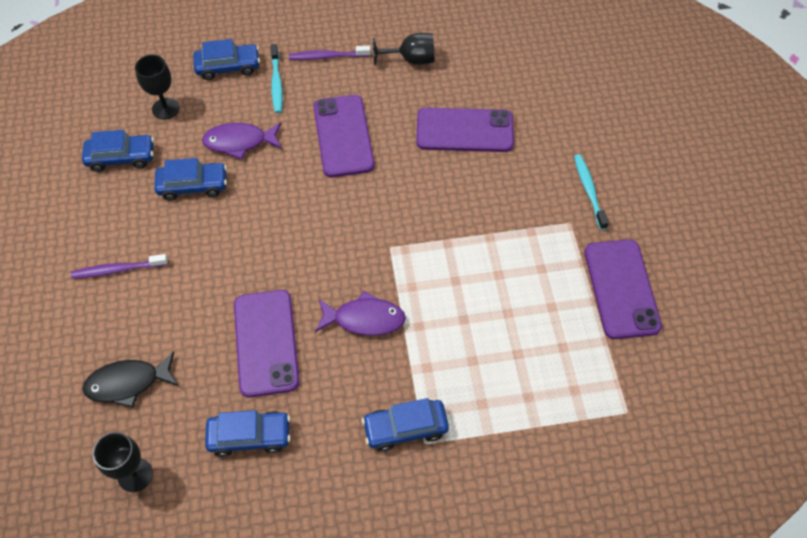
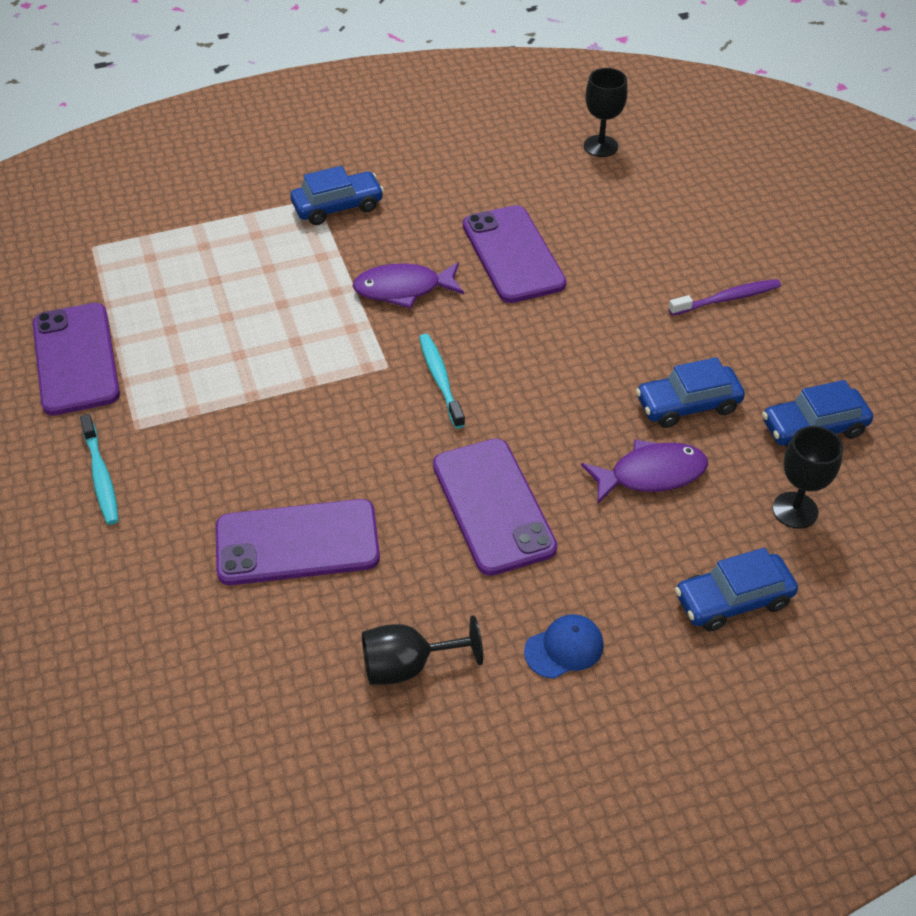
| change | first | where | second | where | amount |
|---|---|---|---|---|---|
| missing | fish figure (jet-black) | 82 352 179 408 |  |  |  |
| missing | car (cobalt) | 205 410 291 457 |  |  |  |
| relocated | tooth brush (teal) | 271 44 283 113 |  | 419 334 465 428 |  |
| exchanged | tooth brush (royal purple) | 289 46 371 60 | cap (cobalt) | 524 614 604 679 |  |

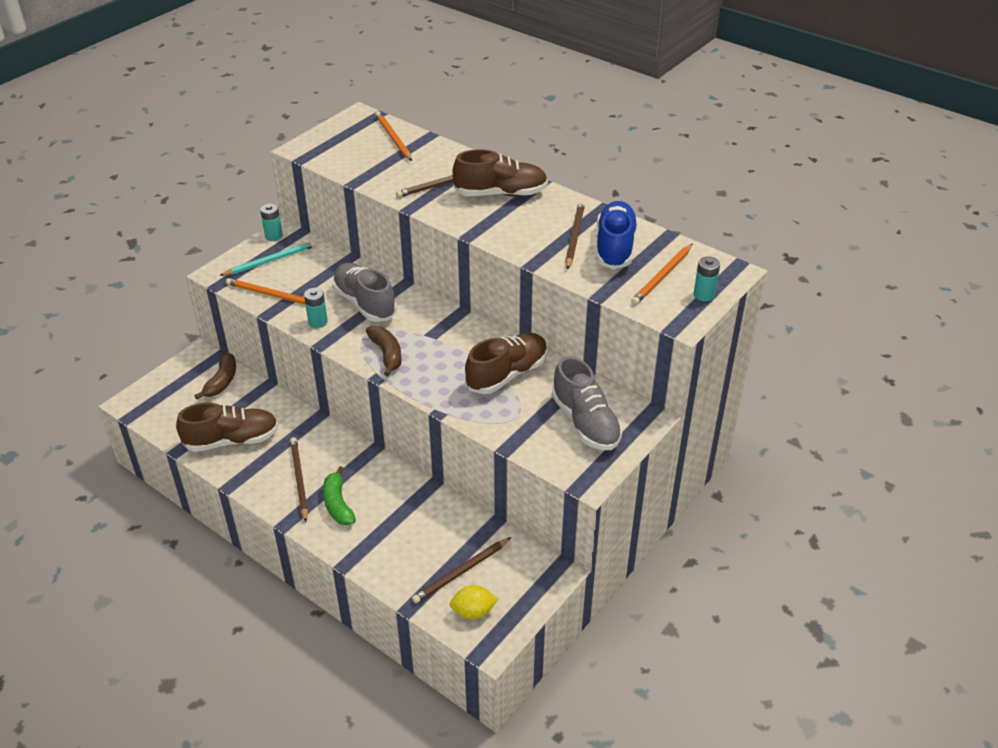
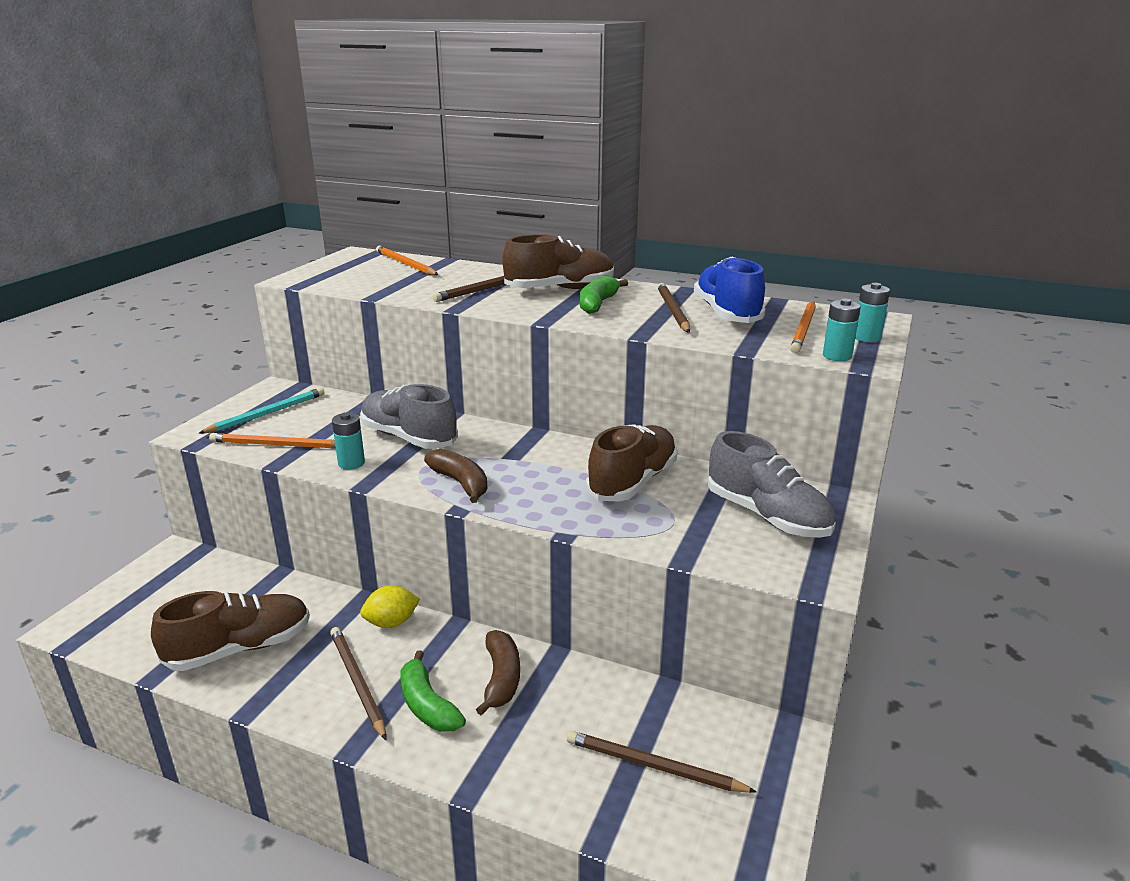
| change | first | where | second | where | amount |
|---|---|---|---|---|---|
| appeared |  |  | banana fruit (leaf-green) | 580 275 628 314 |  |
| relocated | banana fruit (russet) | 194 353 236 399 |  | 476 630 520 716 |  |
| relocated | power cell (teal) | 260 204 283 241 |  | 823 298 861 361 |  |
| relocated | lemon (golden) | 450 585 498 619 |  | 360 585 420 628 |  |
| spun | lead pencil (russet) | 412 537 511 603 |  | 567 731 757 793 | 75 degrees clockwise |

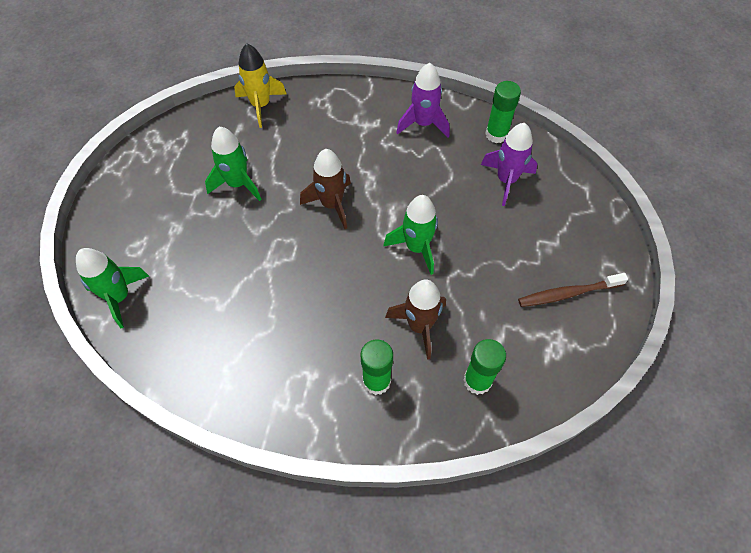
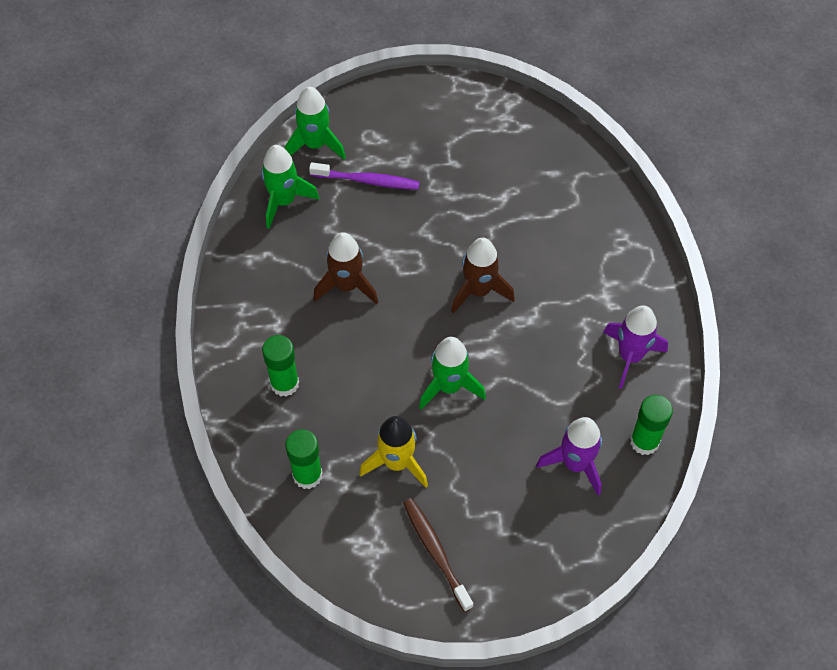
| change | first | where | second | where | amount |
|---|---|---|---|---|---|
| appeared |  |  | tooth brush (royal purple) | 309 162 420 190 |  |
| relocated | rocket (leaf-green) | 205 127 262 201 |  | 261 145 319 229 |  |
| relocated | rocket (golden) | 234 43 287 128 |  | 359 416 428 488 |  |
| relocated | rocket (russet) | 385 279 446 360 |  | 313 232 378 304 |  |

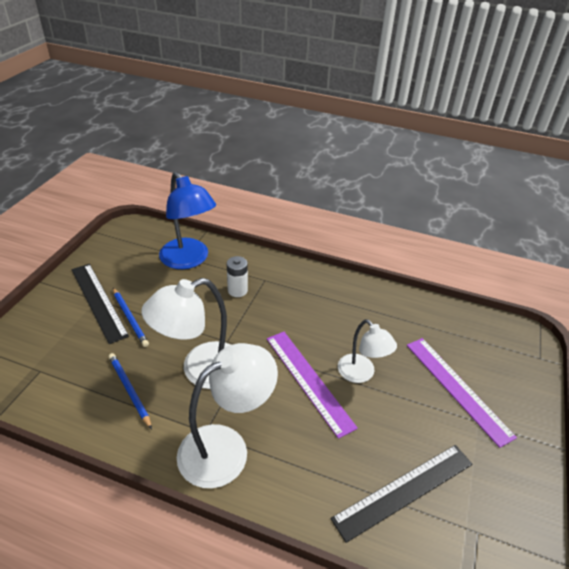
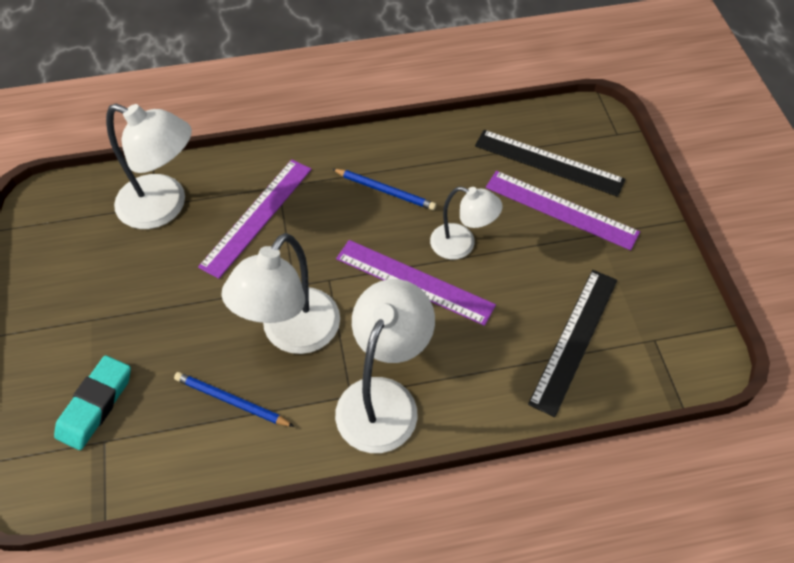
| change | first | where | second | where | amount |
|---|---|---|---|---|---|
| appeared |  |  | gum eraser (teal) | 54 356 131 450 |  |
| relocated | straightedge (jet-black) | 72 264 129 344 |  | 475 130 625 197 |  |
| relocated | lead pencil (cobalt) | 113 288 149 347 |  | 332 169 437 210 |  |
| exchanged | power cell (snow-white) | 227 256 248 297 | straightedge (royal purple) | 198 159 312 279 |  |
| colour | lamp (cobalt) | 159 172 216 269 | lamp (snow-white) | 106 104 192 229 |  |

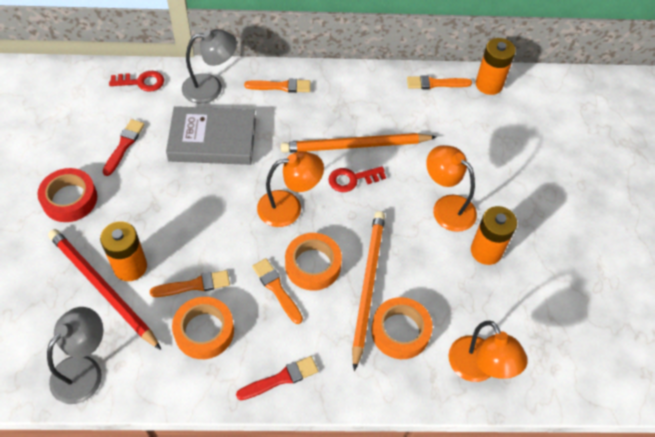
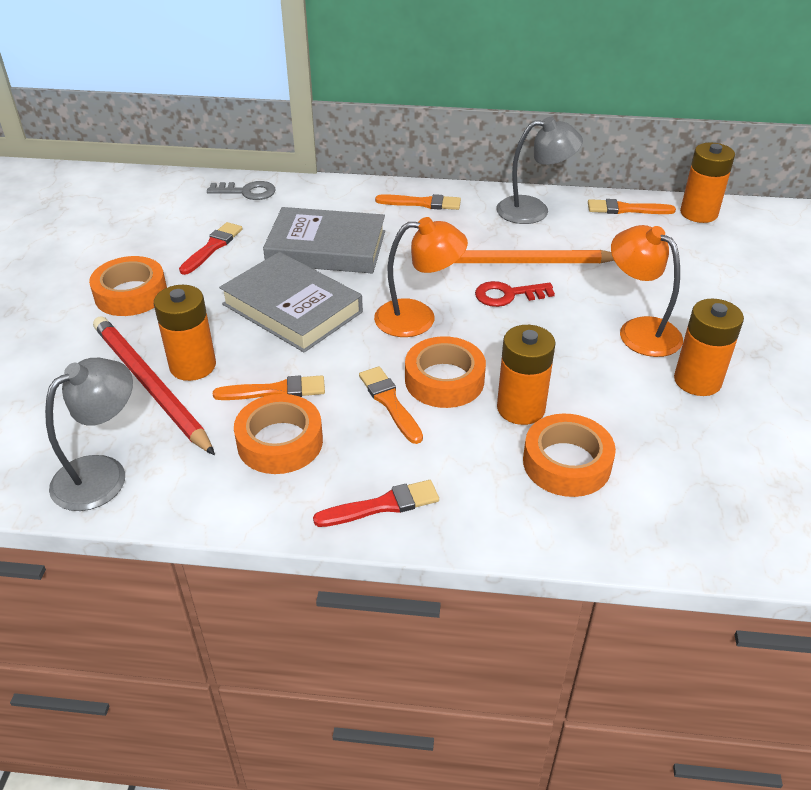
| change | first | where | second | where | amount |
|---|---|---|---|---|---|
| missing | lamp (orange) | 448 321 528 382 |  |  |  |
| appeared |  |  | book (ash-grey) | 219 252 363 352 |  |
| relocated | lamp (ash-grey) | 182 29 237 104 |  | 496 117 583 224 |  |
| exchanged | lead pencil (orange) | 352 211 385 371 | power cell (orange) | 497 325 556 425 |  |
| colour | roll of tape (red) | 37 168 97 222 | roll of tape (orange) | 89 256 167 316 |  |
| colour | door key (red) | 109 71 164 92 | door key (ash-grey) | 207 181 276 200 |  |

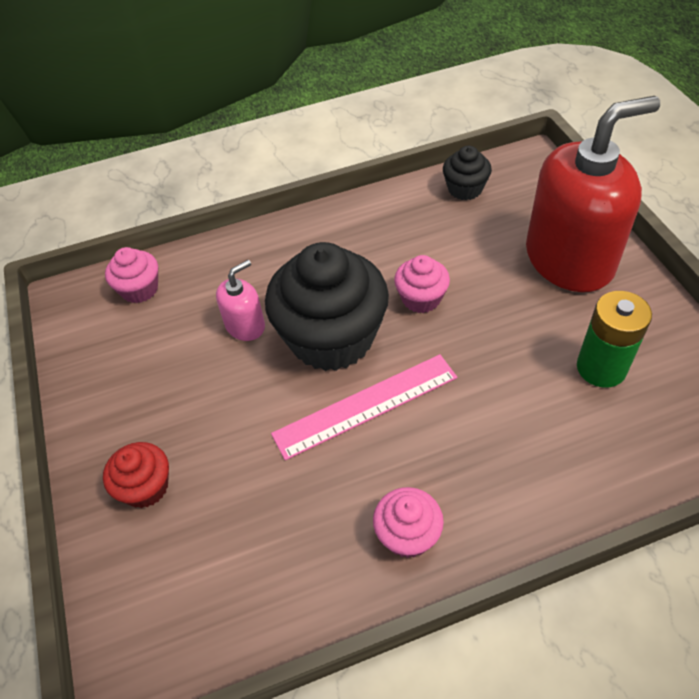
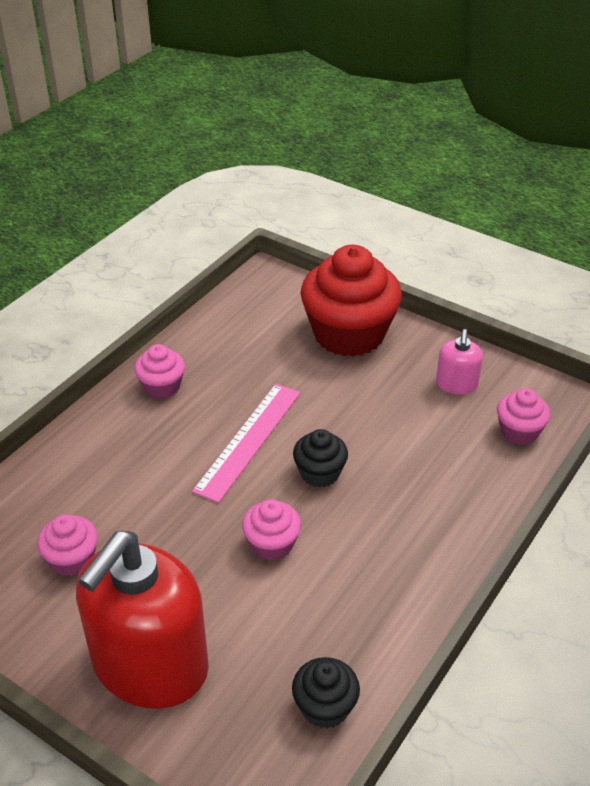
| change | first | where | second | where | amount |
|---|---|---|---|---|---|
| relocated | soap pump (pink) | 216 260 265 341 |  | 436 329 483 395 |  |
| exchanged | power cell (leaf-green) | 577 291 652 388 | cupcake (pink) | 37 514 98 576 |  |
| size | cupcake (red) | 103 442 169 508 |  | 301 245 402 357 | x2.09 |
| size | cupcake (jet-black) | 265 242 389 371 |  | 293 429 348 488 | x0.48 |

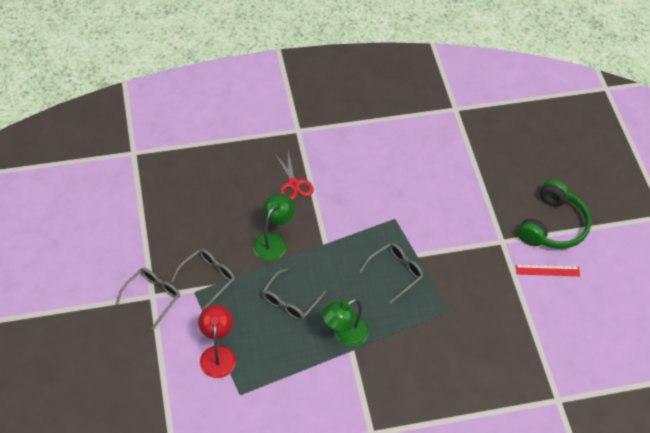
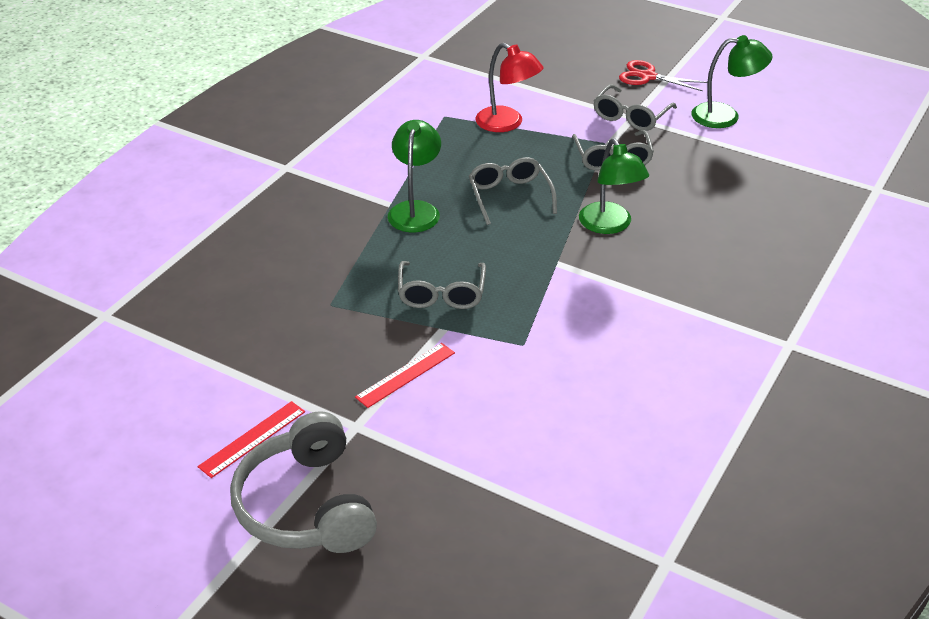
| change | first | where | second | where | amount |
|---|---|---|---|---|---|
| appeared |  |  | straightedge (red) | 355 343 455 408 |  |
| appeared |  |  | lamp (leaf-green) | 692 35 773 128 |  |
| relocated | pair of scissors (red) | 275 152 313 200 |  | 619 60 708 91 |  |
| colour | over-ear headphones (leaf-green) | 518 179 591 249 | over-ear headphones (ash-grey) | 230 411 377 553 |  |
| spun | spectacles (ash-grey) | 115 268 180 330 |  | 593 84 677 131 | 45 degrees clockwise |

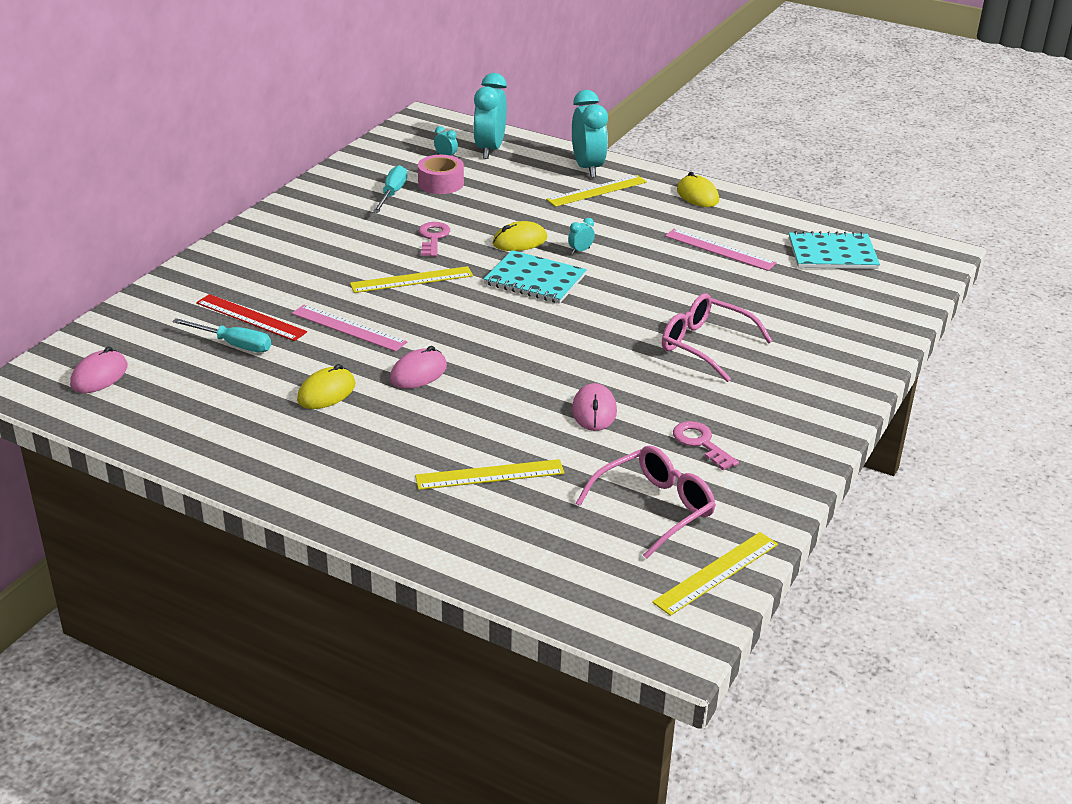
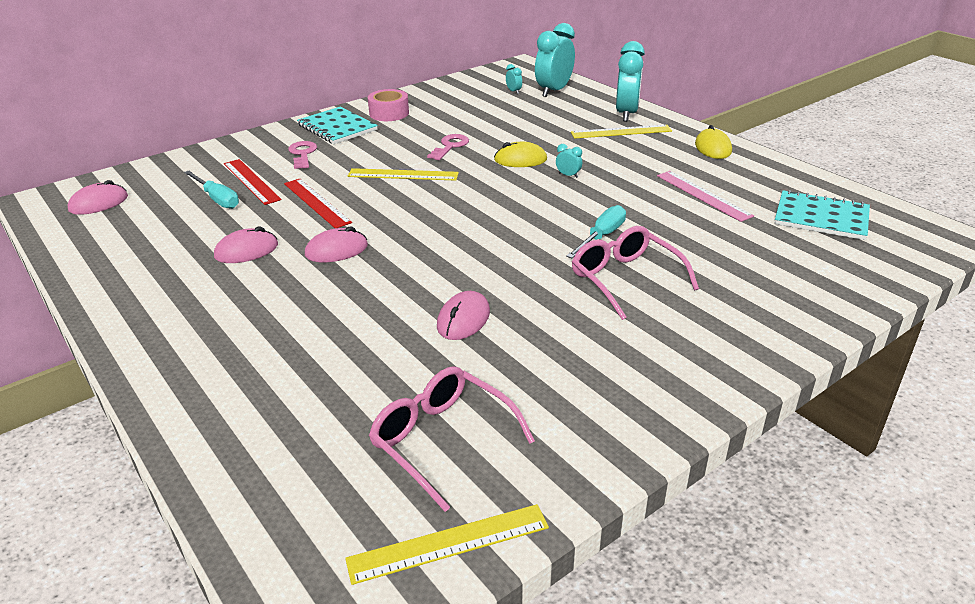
| change | first | where | second | where | amount |
|---|---|---|---|---|---|
| missing | straightedge (golden) | 415 459 565 490 |  |  |  |
| relocated | hand screwdriver (teal) | 373 165 407 213 |  | 566 205 626 258 |  |
| relocated | roll of tape (pink) | 418 155 464 194 |  | 368 89 409 121 |  |
| relocated | exercise book (teal) | 484 250 587 304 |  | 297 106 378 144 |  |
| relocated | door key (pink) | 673 421 739 470 |  | 288 141 317 169 |  |
| colour | straightedge (pink) | 292 305 407 352 | straightedge (red) | 284 179 352 228 |  |
| colour | mouse (golden) | 297 364 355 409 | mouse (pink) | 214 227 278 263 |  |
| spun | clock (teal) | 568 218 595 254 |  | 556 144 582 178 | 45 degrees clockwise |
| spun | spectacles (pink) | 576 446 716 559 |  | 369 366 535 512 | 120 degrees counterclockwise |

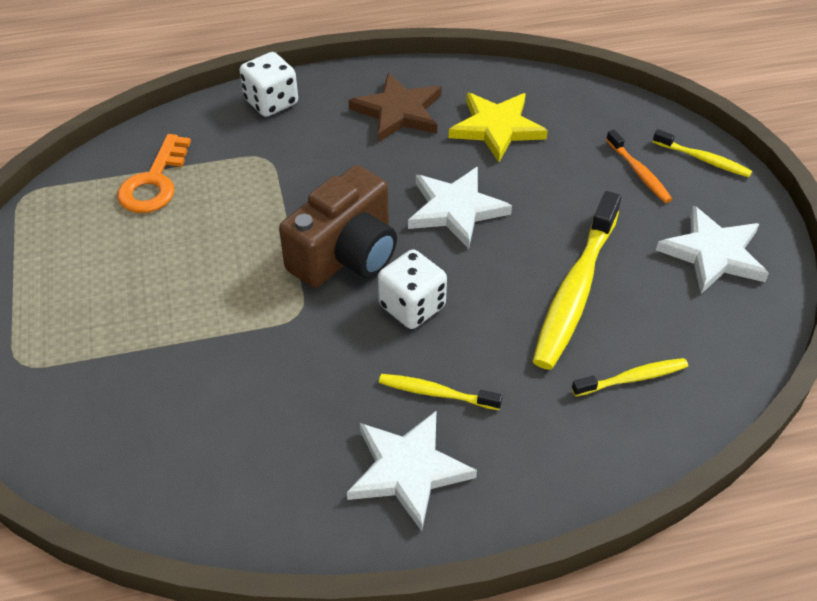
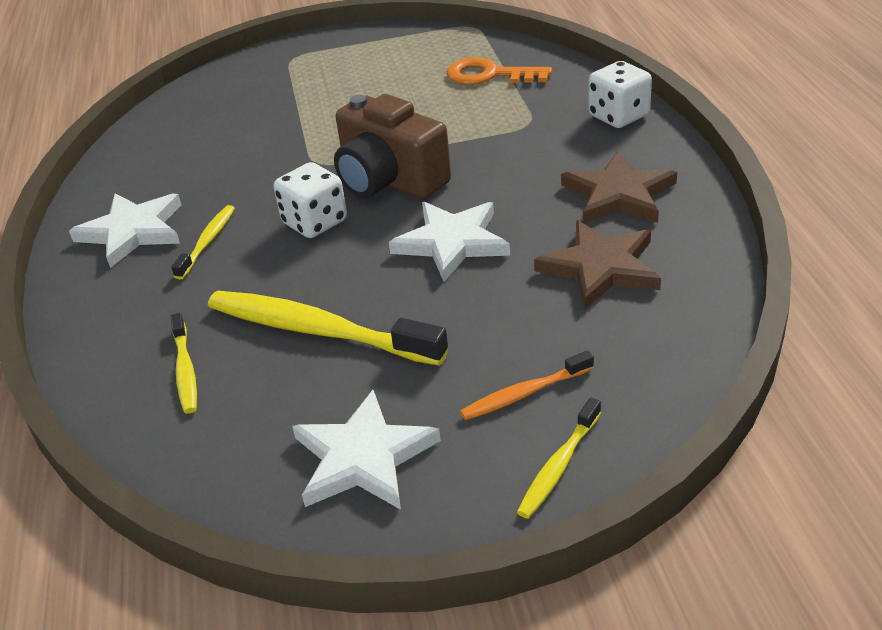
| change | first | where | second | where | amount |
|---|---|---|---|---|---|
| colour | star (golden) | 449 93 548 162 | star (russet) | 534 220 661 309 |  |

